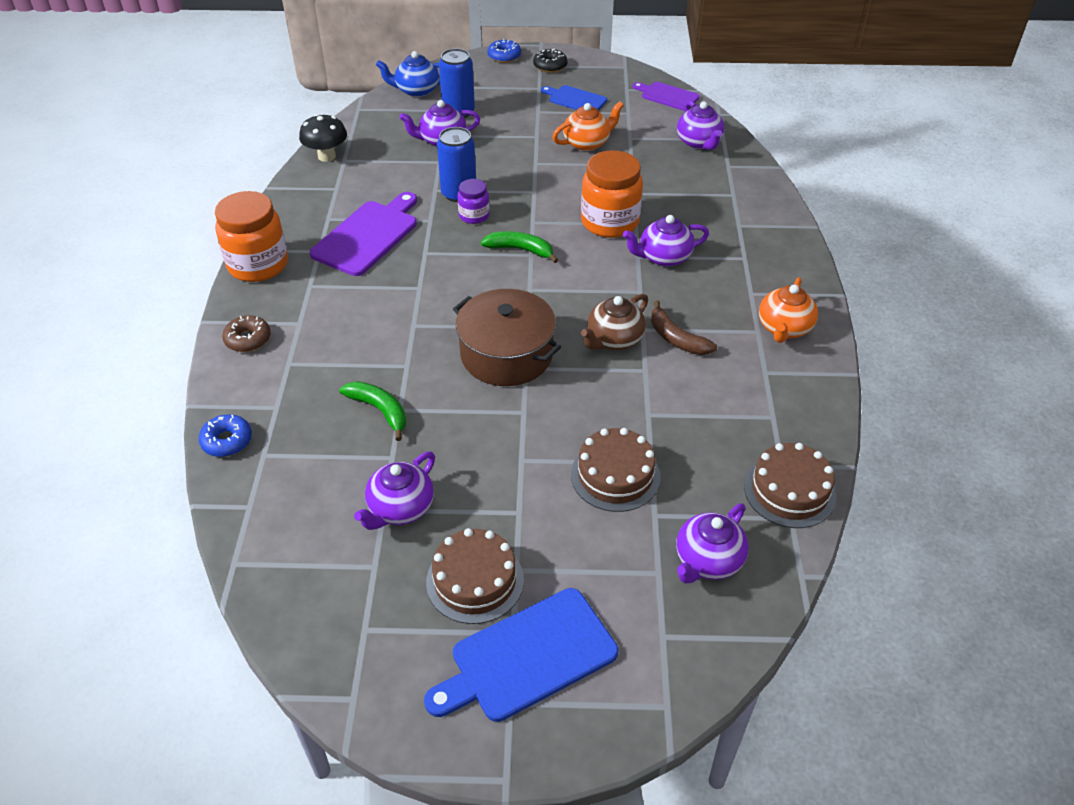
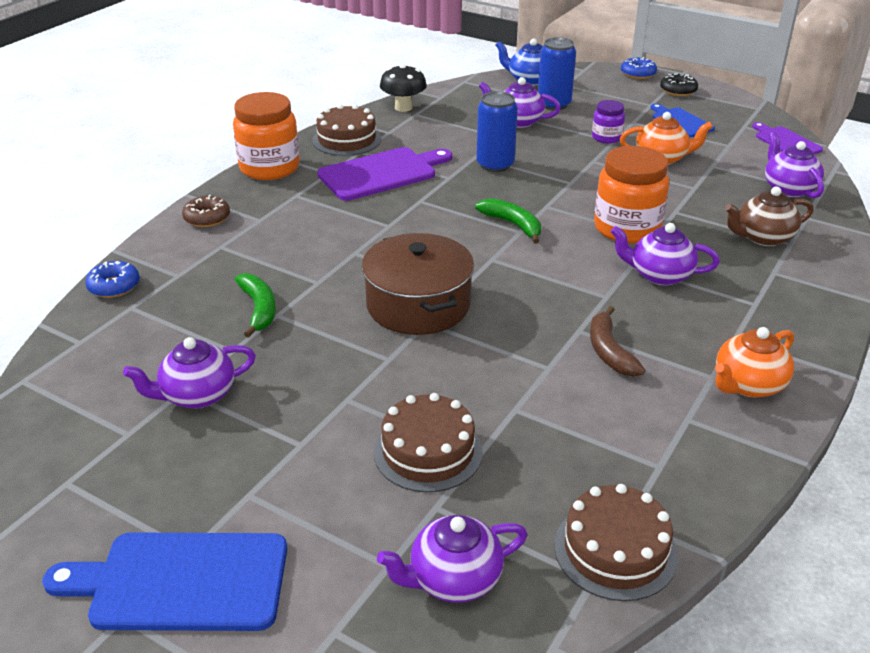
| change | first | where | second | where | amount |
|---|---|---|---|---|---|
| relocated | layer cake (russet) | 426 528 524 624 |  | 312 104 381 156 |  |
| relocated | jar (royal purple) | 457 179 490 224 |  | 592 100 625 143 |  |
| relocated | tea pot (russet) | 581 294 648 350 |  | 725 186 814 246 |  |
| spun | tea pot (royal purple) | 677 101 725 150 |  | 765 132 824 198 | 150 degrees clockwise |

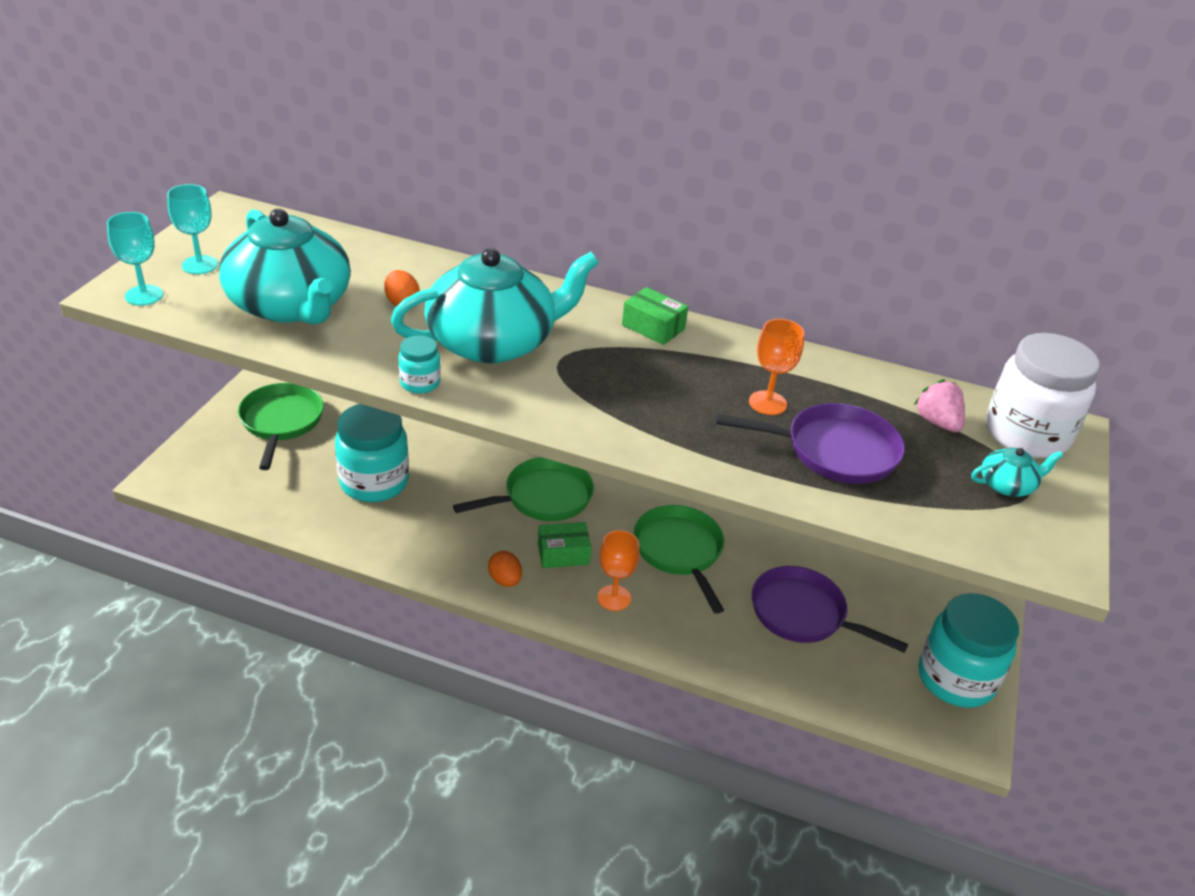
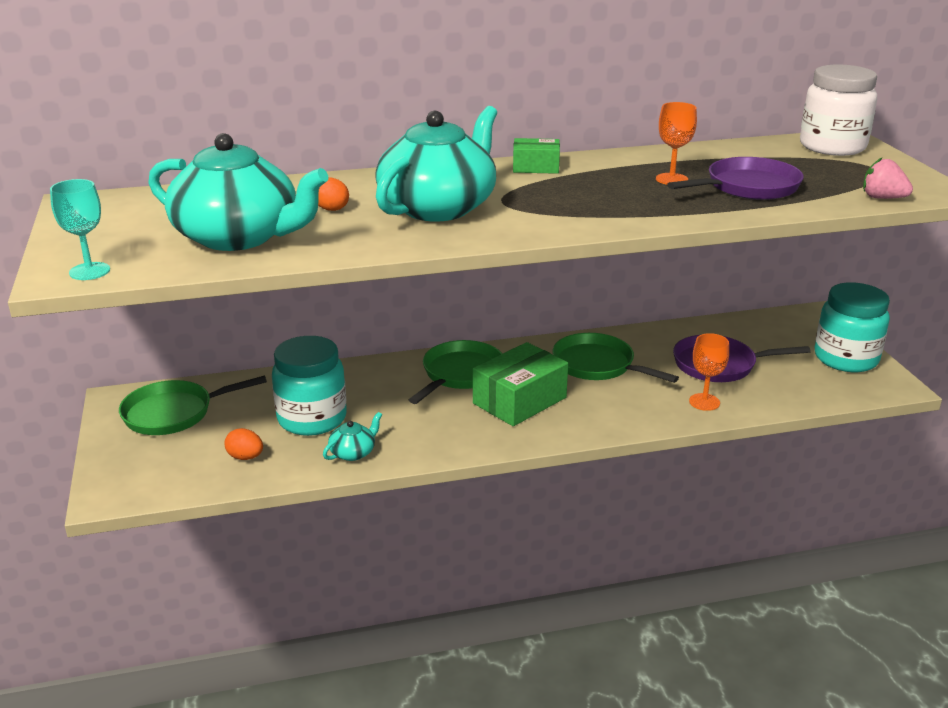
| change | first | where | second | where | amount |
|---|---|---|---|---|---|
| missing | wine glass (teal) | 167 184 218 274 |  |  |  |
| missing | jar (teal) | 398 336 441 394 |  |  |  |
| relocated | toy egg (orange) | 488 551 522 587 |  | 224 428 263 460 |  |
| relocated | wine glass (orange) | 597 530 640 611 |  | 689 333 729 411 |  |
| relocated | toy strawberry (pink) | 914 379 965 432 |  | 863 158 913 199 |  |
| relocated | tea pot (teal) | 971 448 1063 497 |  | 323 412 382 461 |  |
| spun | frying pan (leaf-green) | 238 383 324 470 |  | 119 376 267 435 | 75 degrees counterclockwise |
| size | parcel (leaf-green) | 538 522 591 568 |  | 473 342 568 426 | x1.74 |

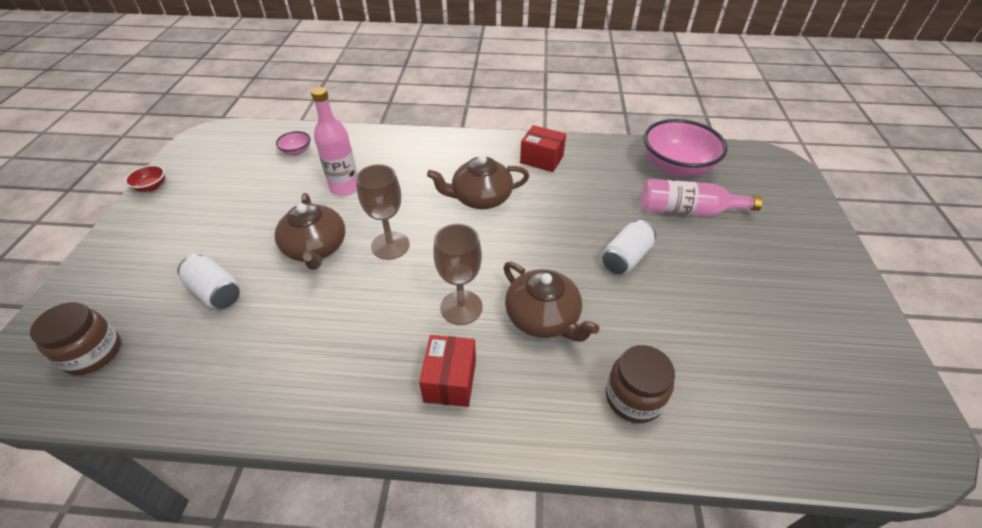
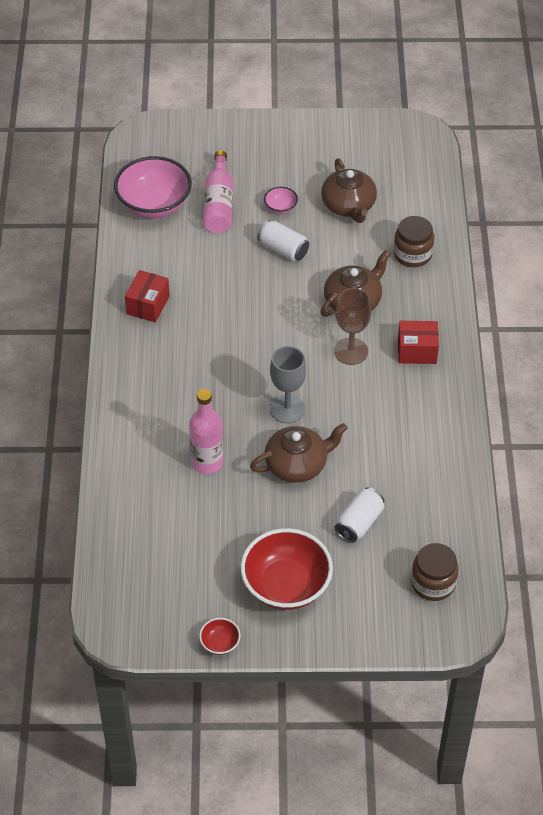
| change | first | where | second | where | amount |
|---|---|---|---|---|---|
| appeared |  |  | serving bowl (red) | 241 528 333 610 |  |
| relocated | serving bowl (pink) | 276 131 311 156 |  | 264 187 298 214 |  |
| relocated | tea pot (russet) | 427 155 529 209 |  | 321 159 377 223 |  |
| colour | wine glass (russet) | 356 164 410 260 | wine glass (ash-grey) | 270 346 306 423 |  |

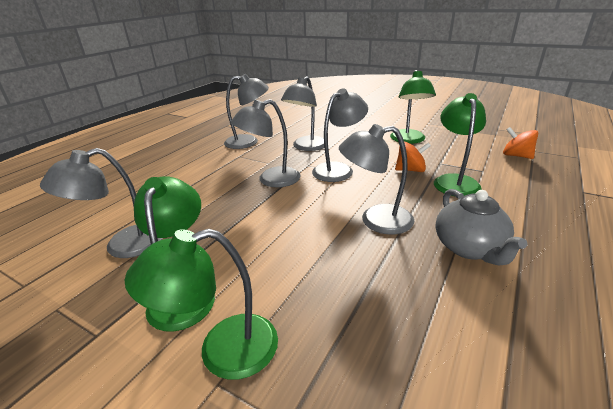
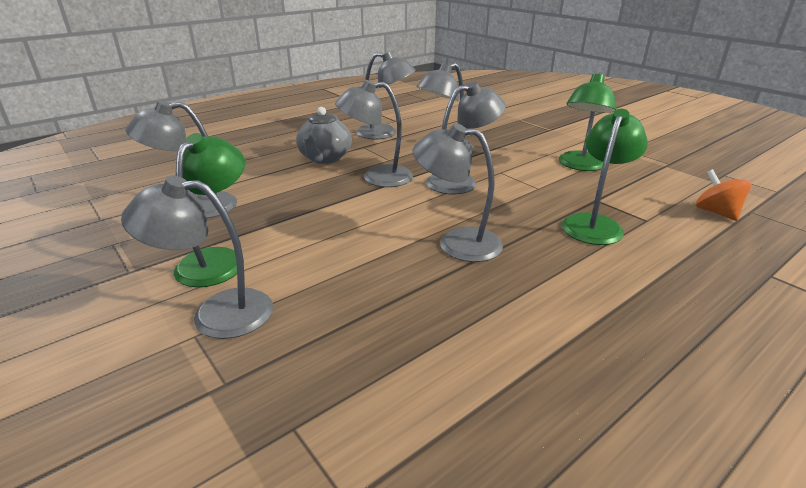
| change | first | where | second | where | amount |
|---|---|---|---|---|---|
| missing | spinning top (orange) | 395 142 431 172 |  |  |  |
| relocated | tea pot (ash-grey) | 436 189 527 266 |  | 296 107 352 164 |  |
| colour | lamp (leaf-green) | 124 229 278 380 | lamp (ash-grey) | 121 176 273 339 |  |

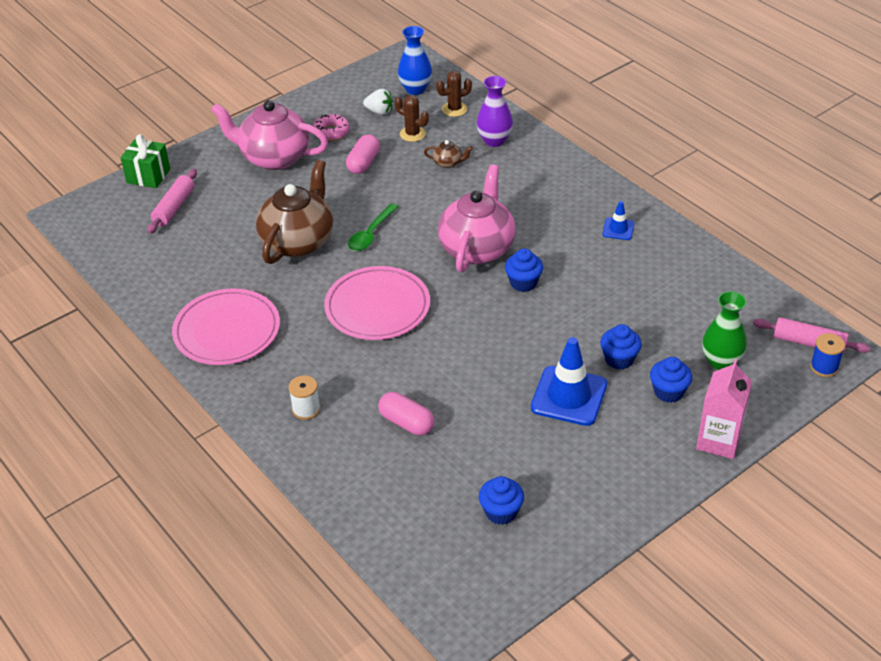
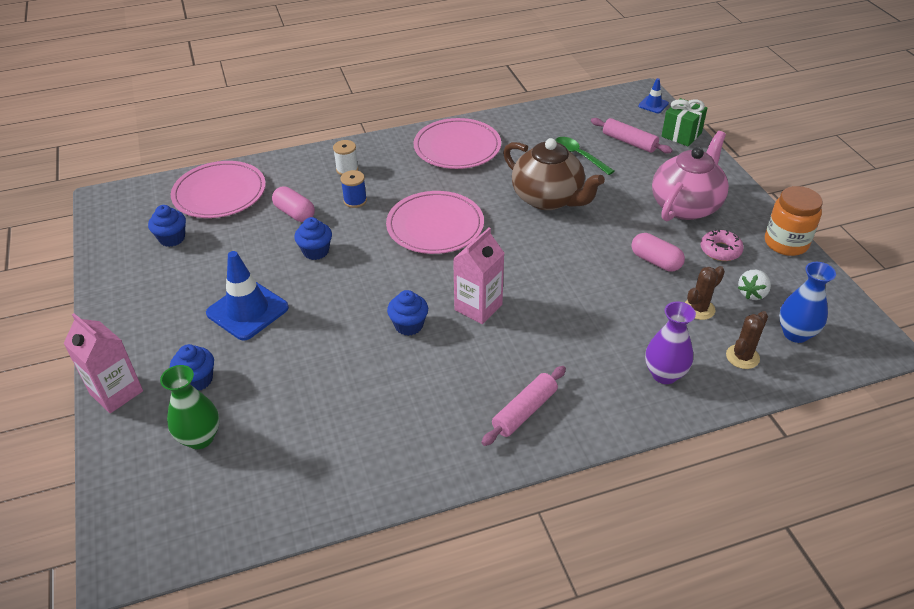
| change | first | where | second | where | amount |
|---|---|---|---|---|---|
| missing | tea pot (russet) | 424 140 473 168 |  |  |  |
| appeared |  |  | dinner plate (pink) | 171 161 266 218 |  |
| appeared |  |  | jar (orange) | 765 186 823 256 |  |
| relocated | tablespoon (leaf-green) | 348 203 399 251 |  | 555 137 614 175 |  |
| relocated | cupcake (cobalt) | 600 324 642 370 |  | 294 217 332 260 |  |
| relocated | road cone (cobalt) | 602 201 635 240 |  | 638 78 669 113 |  |
| relocated | pastry roller (pink) | 753 317 870 354 |  | 481 366 566 446 |  |
| relocated | bobbin (cobalt) | 810 333 845 377 |  | 340 170 367 208 |  |
| exchanged | tea pot (pink) | 438 164 516 272 | juice carton (pink) | 453 228 504 324 |  |
| spun | pill (pink) | 378 392 435 435 |  | 272 186 315 222 | 75 degrees clockwise |
| spun | cactus (russet) | 436 71 472 117 |  | 726 311 768 369 | 45 degrees clockwise |

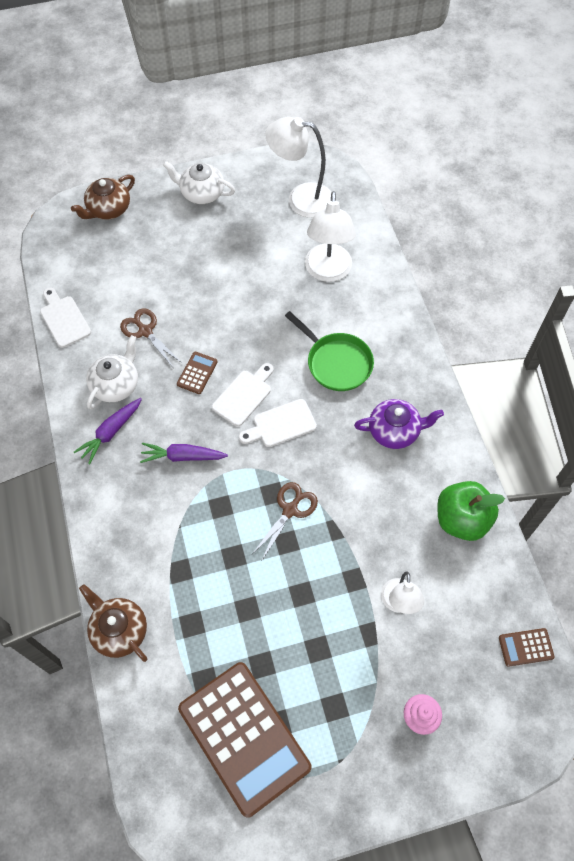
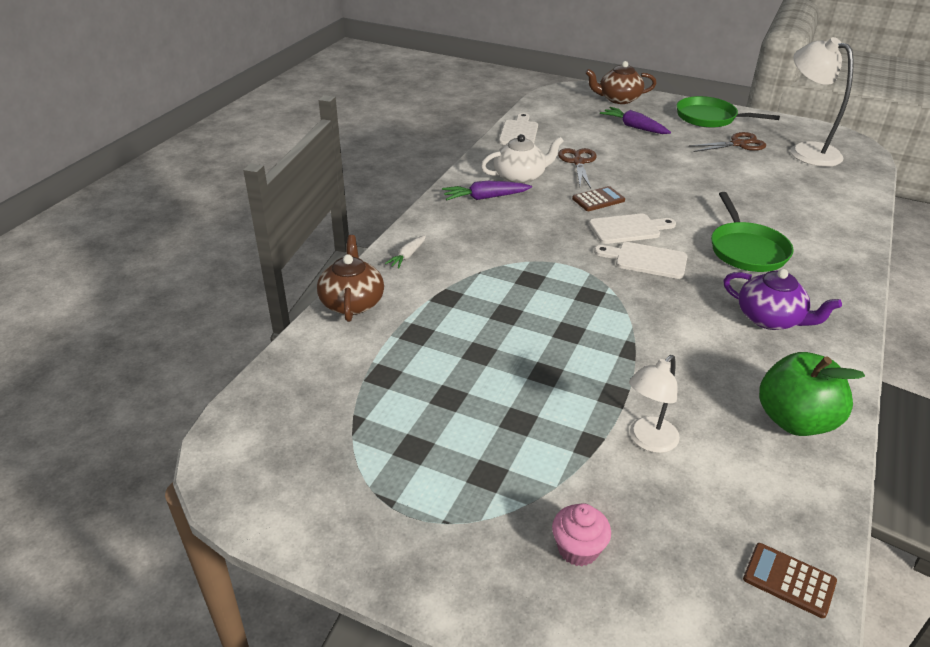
| change | first | where | second | where | amount |
|---|---|---|---|---|---|
| missing | calculator (russet) | 178 662 311 818 |  |  |  |
| missing | lamp (snow-white) | 305 191 356 282 |  |  |  |
| appeared |  |  | carrot (snow-white) | 385 235 426 269 |  |
| relocated | carrot (royal purple) | 140 443 228 463 |  | 600 107 671 134 |  |
| relocated | pair of scissors (russet) | 252 482 318 560 |  | 689 132 766 152 |  |
| exchanged | tea pot (snow-white) | 163 161 235 204 | frying pan (leaf-green) | 676 96 780 128 |  |

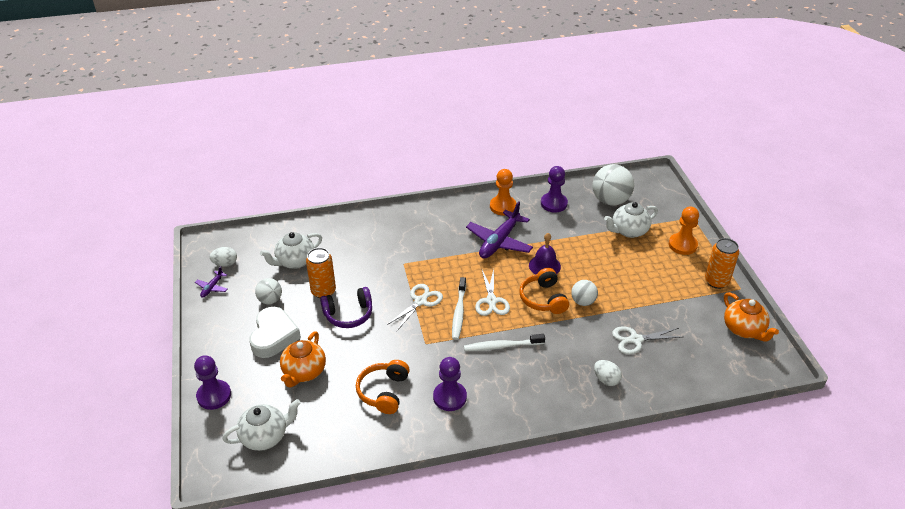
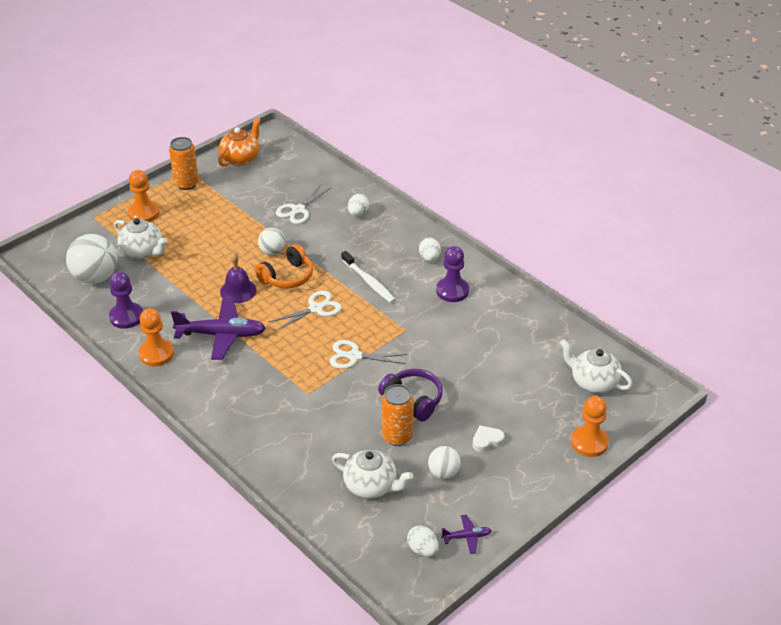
| change | first | where | second | where | amount |
|---|---|---|---|---|---|
| missing | tea pot (orange) | 280 331 326 387 |  |  |  |
| missing | over-ear headphones (orange) | 356 360 410 414 |  |  |  |
| missing | tooth brush (snow-white) | 452 277 466 340 |  |  |  |
| appeared |  |  | toy egg (snow-white) | 419 238 441 262 |  |
| colour | pawn (royal purple) | 194 355 231 410 | pawn (orange) | 571 396 609 457 |  |
| spun | pair of scissors (snow-white) | 612 326 681 354 |  | 276 185 331 224 | 75 degrees clockwise |
| size | heart shape (snow-white) | 249 307 301 358 |  | 473 425 504 452 | x0.50 |

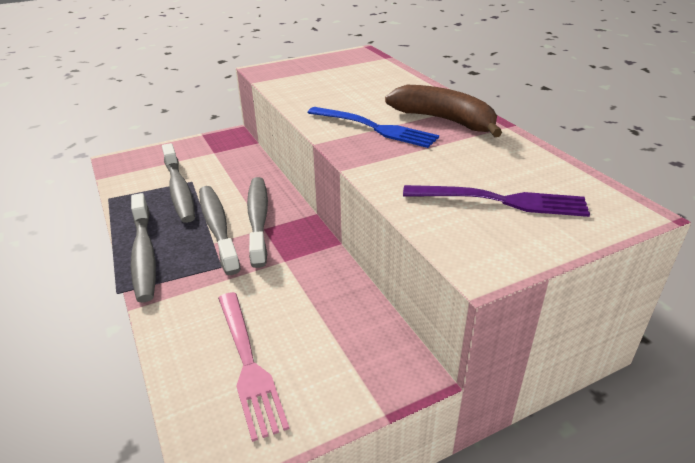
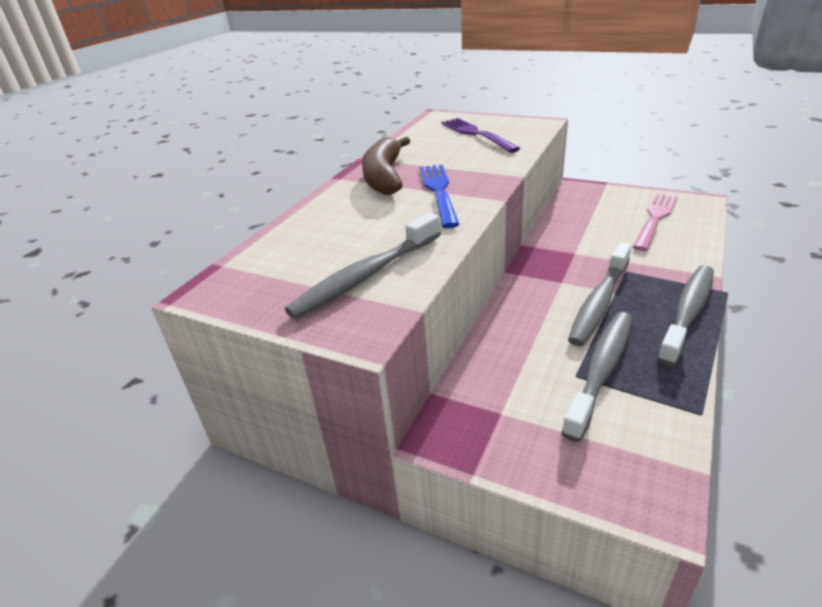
| change | first | where | second | where | amount |
|---|---|---|---|---|---|
| relocated | tooth brush (ash-grey) | 247 177 268 268 |  | 285 213 441 319 |  |

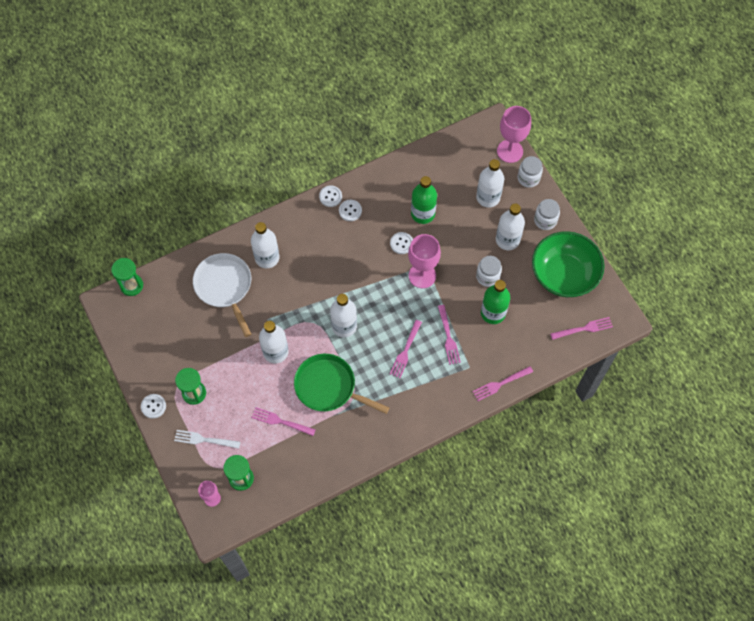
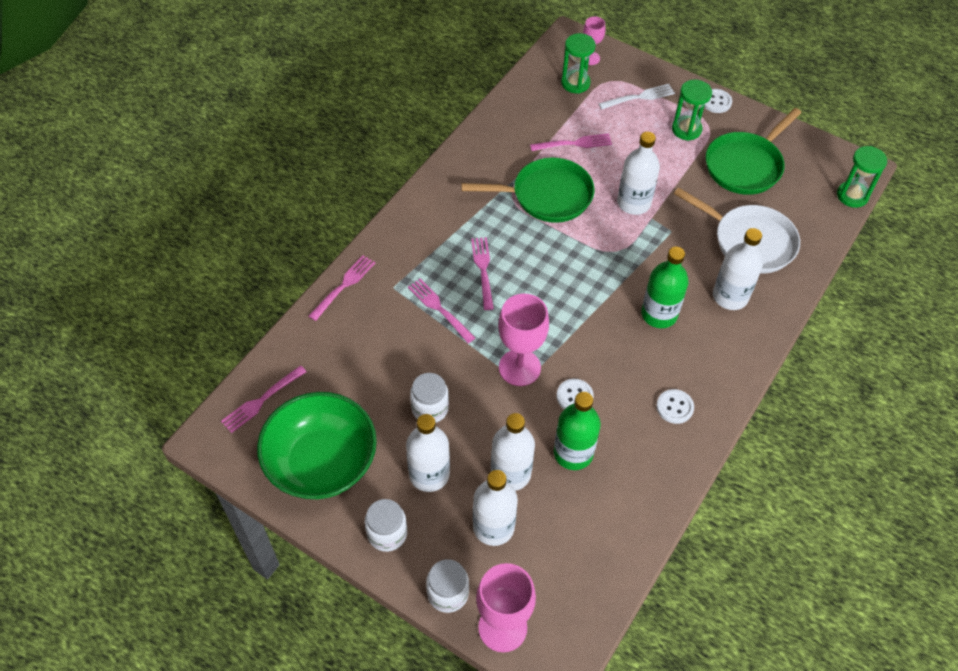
| change | first | where | second | where | amount |
|---|---|---|---|---|---|
| missing | button (snow-white) | 319 185 342 207 |  |  |  |
| appeared |  |  | frying pan (leaf-green) | 706 108 801 195 |  |
| relocated | bottle (snow-white) | 330 294 357 338 |  | 491 413 535 491 |  |
| relocated | bottle (leaf-green) | 481 280 510 324 |  | 641 247 689 328 |  |

